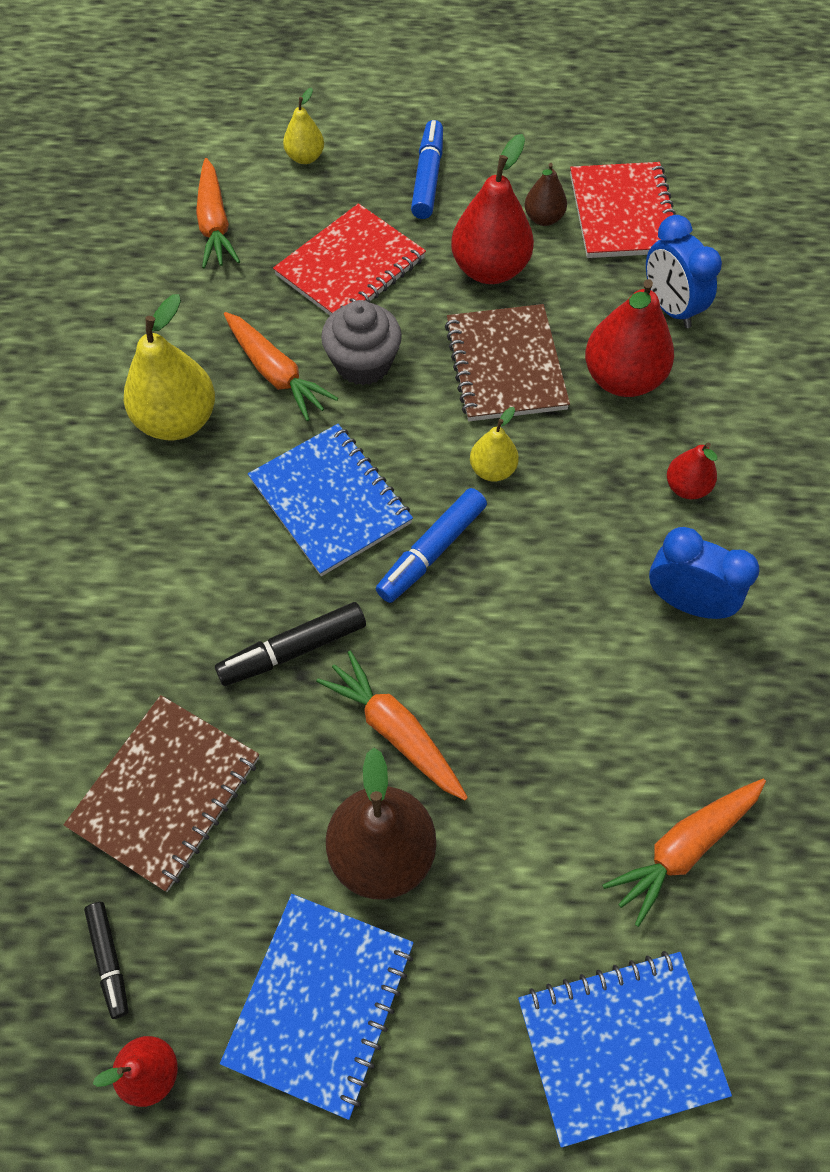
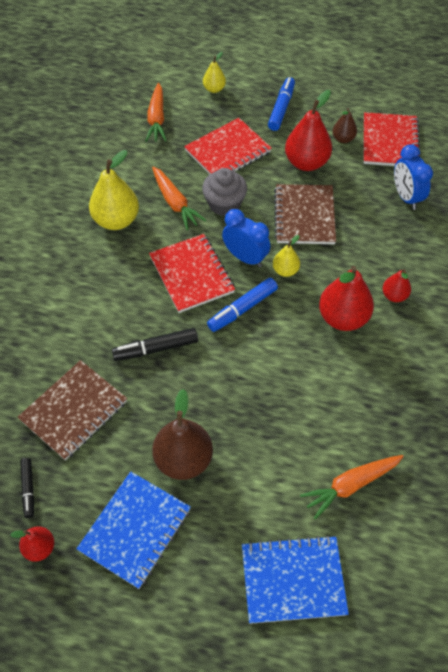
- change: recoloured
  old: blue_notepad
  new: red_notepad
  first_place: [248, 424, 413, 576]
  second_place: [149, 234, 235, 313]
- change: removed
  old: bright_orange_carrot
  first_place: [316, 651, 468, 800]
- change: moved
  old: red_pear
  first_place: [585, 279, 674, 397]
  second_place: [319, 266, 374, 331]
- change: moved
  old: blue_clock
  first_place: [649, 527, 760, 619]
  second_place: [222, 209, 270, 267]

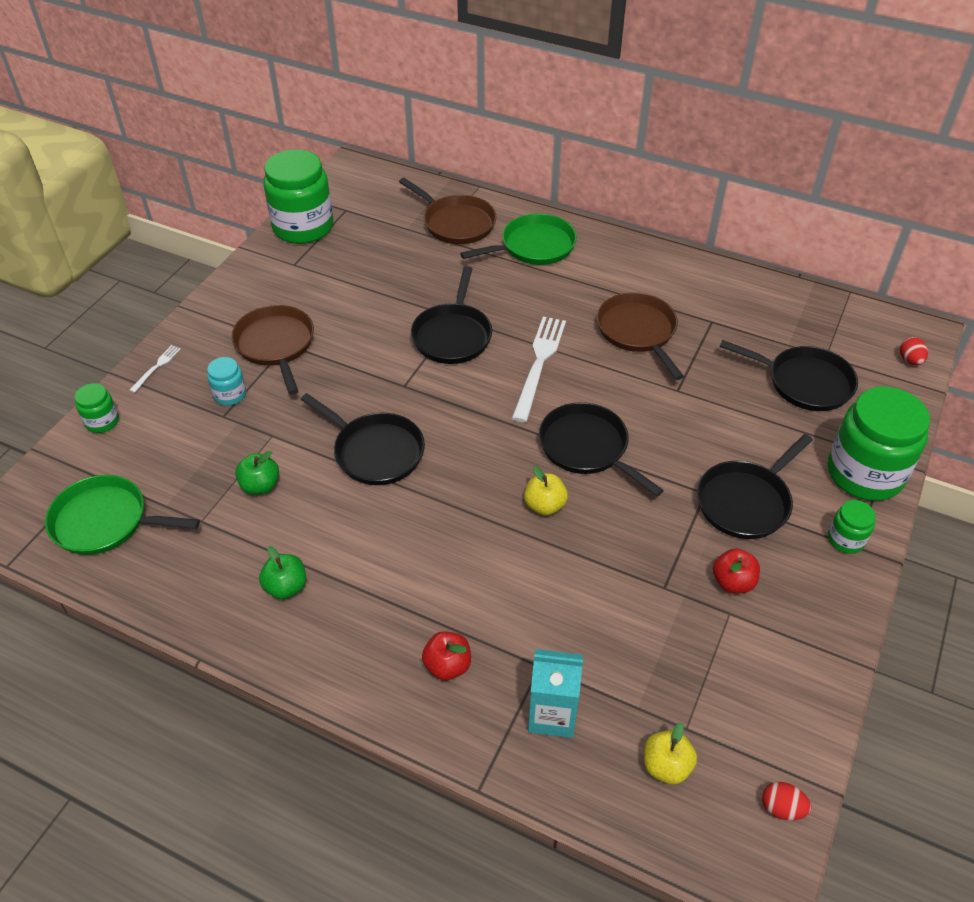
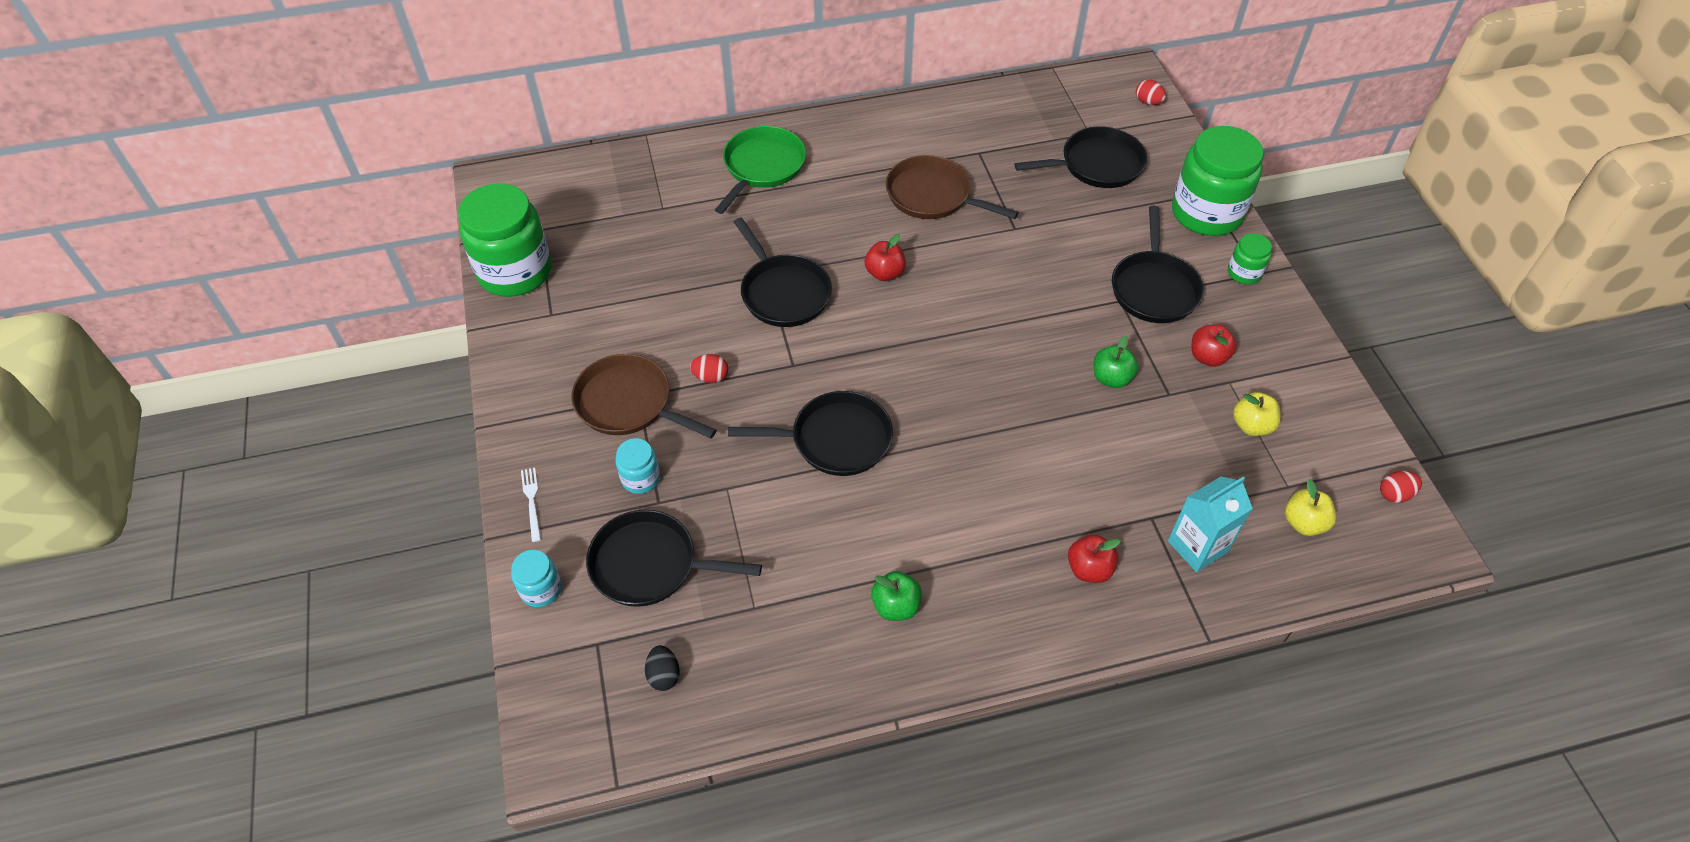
- change: replaced
  old: emerald_pan
  new: ebony_egg_shape
  first_place: [45, 475, 200, 555]
  second_place: [645, 645, 680, 691]
- change: recoloured
  old: emerald_jar
  new: aqua_jar
  first_place: [75, 383, 119, 433]
  second_place: [511, 550, 562, 607]
- change: moved
  old: emerald_apple_fruit
  first_place: [235, 451, 279, 495]
  second_place: [1094, 336, 1138, 388]
- change: removed
  old: dark_brown_pan
  first_place: [399, 178, 497, 244]
- change: replaced
  old: pure_white_fork
  new: red_apple_fruit
  first_place: [512, 317, 566, 422]
  second_place: [865, 234, 906, 281]
- change: moved
  old: yellow_apple_fruit
  first_place: [524, 466, 568, 516]
  second_place: [1233, 392, 1281, 436]
- change: moved
  old: ebony_pan
  first_place: [539, 402, 664, 496]
  second_place: [586, 510, 762, 607]
- change: added
  new: red_egg_shape
  second_place: [690, 354, 728, 383]

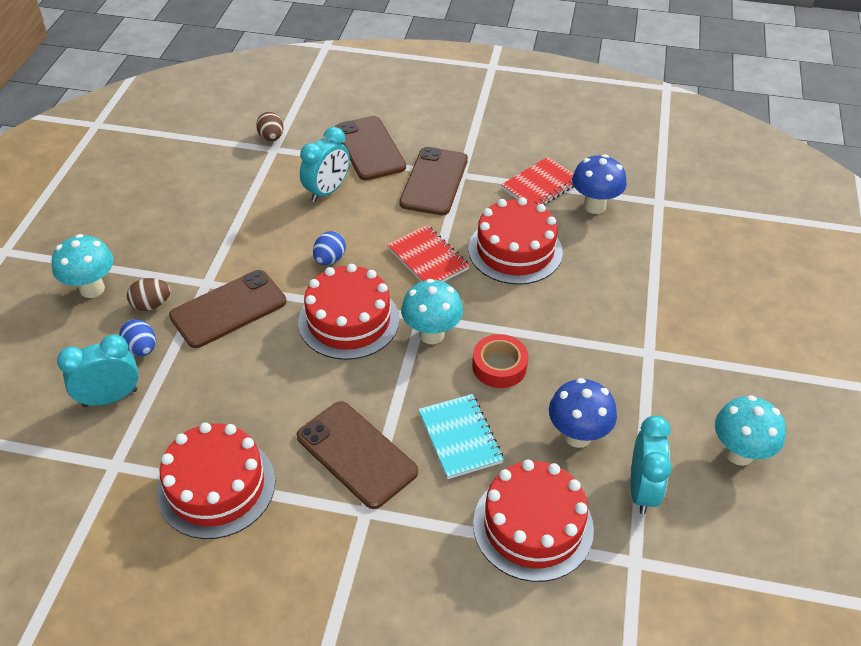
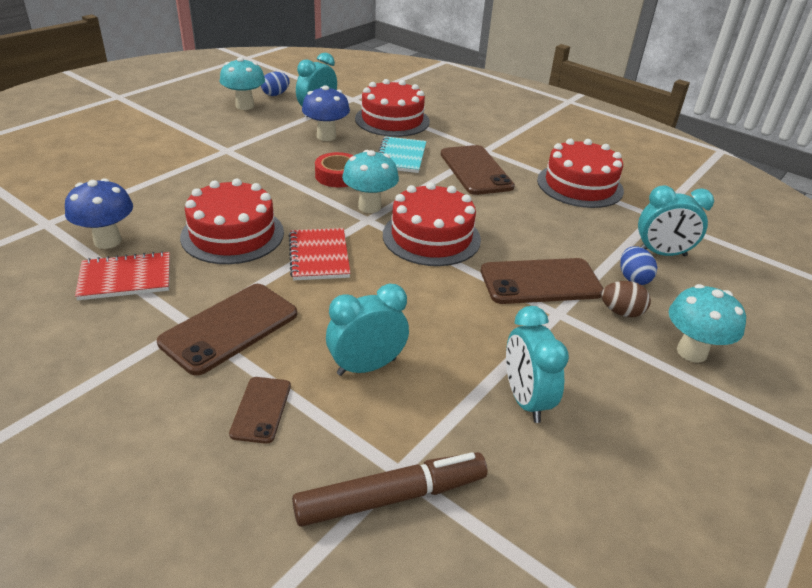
- change: replaced
  old: dark_brown_egg_shape
  new: dark_brown_marker_pen
  first_place: [256, 112, 284, 141]
  second_place: [292, 452, 487, 527]
- change: moved
  old: blue_egg_shape
  first_place: [313, 231, 346, 265]
  second_place: [261, 72, 290, 96]
- change: resized
  old: dark_brown_phone
  first_place: [335, 116, 406, 180]
  second_place: [229, 377, 291, 444]
  factor: 0.55
- change: added
  new: aqua_clock
  second_place: [506, 306, 569, 423]

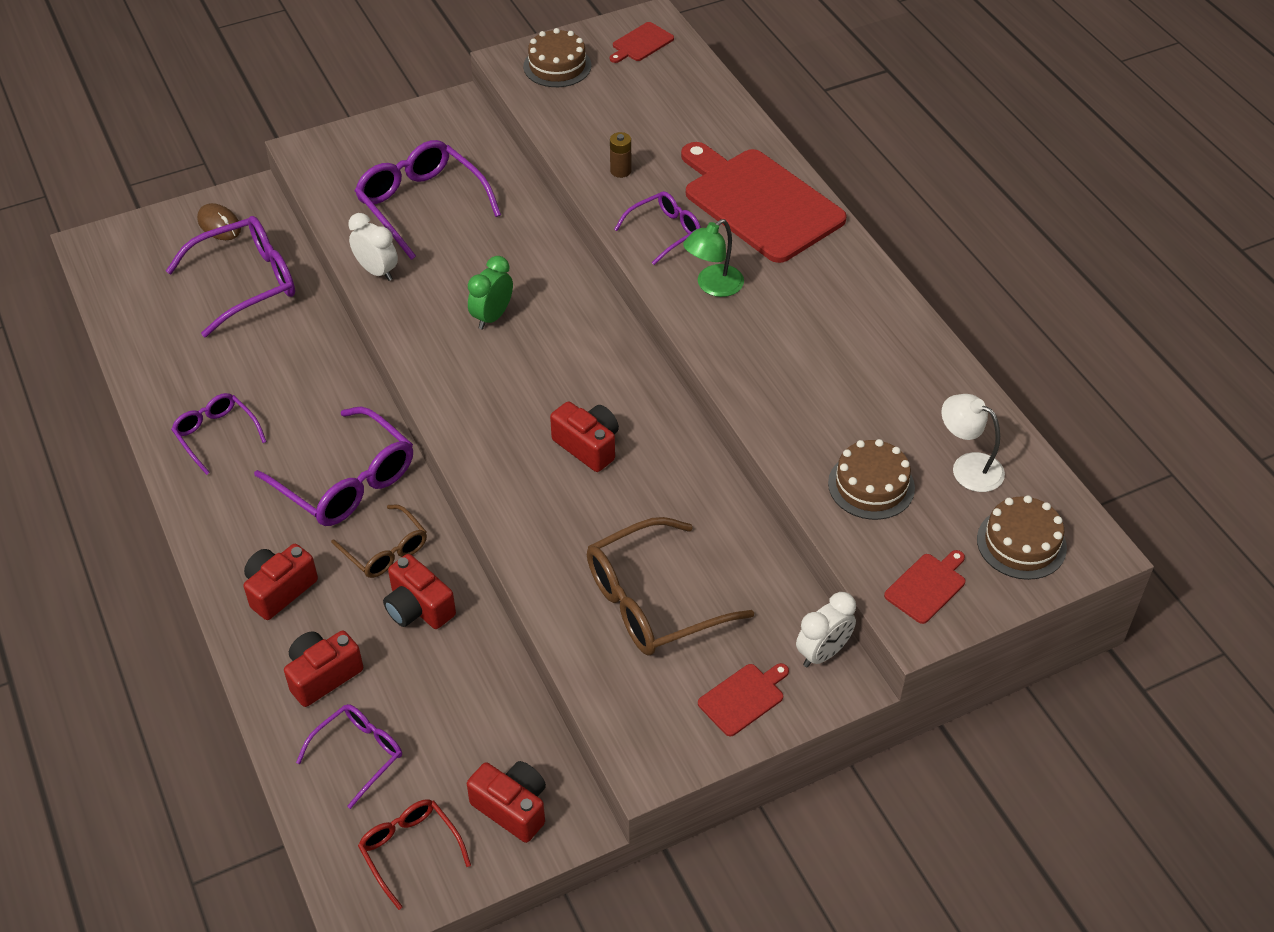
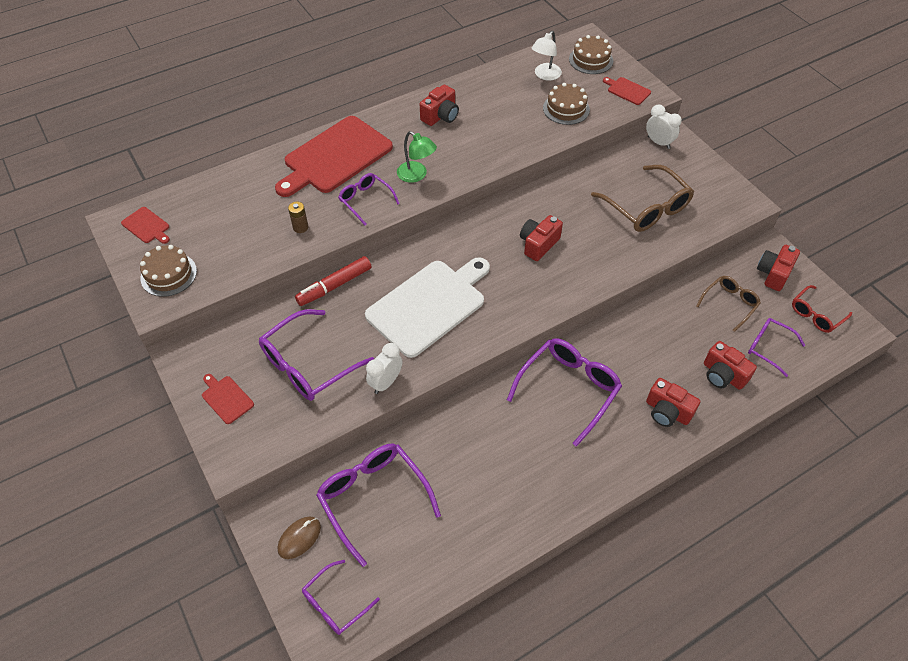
- change: moved
  old: purple_eyeglasses
  first_place: [171, 393, 267, 475]
  second_place: [302, 560, 380, 635]
- change: moved
  old: dark_brown_eyeglasses
  first_place: [331, 504, 427, 578]
  second_place: [696, 276, 761, 332]
- change: moved
  old: red_compact_camera
  first_place: [383, 554, 456, 629]
  second_place: [420, 84, 459, 126]
- change: replaced
  old: emerald_clock
  new: pure_white_chopping_board
  first_place: [468, 256, 513, 329]
  second_place: [365, 257, 490, 358]
- change: moved
  old: red_chopping_board
  first_place: [698, 663, 789, 736]
  second_place: [202, 374, 254, 424]
- change: added
  new: red_marker_pen
  second_place: [295, 256, 372, 306]

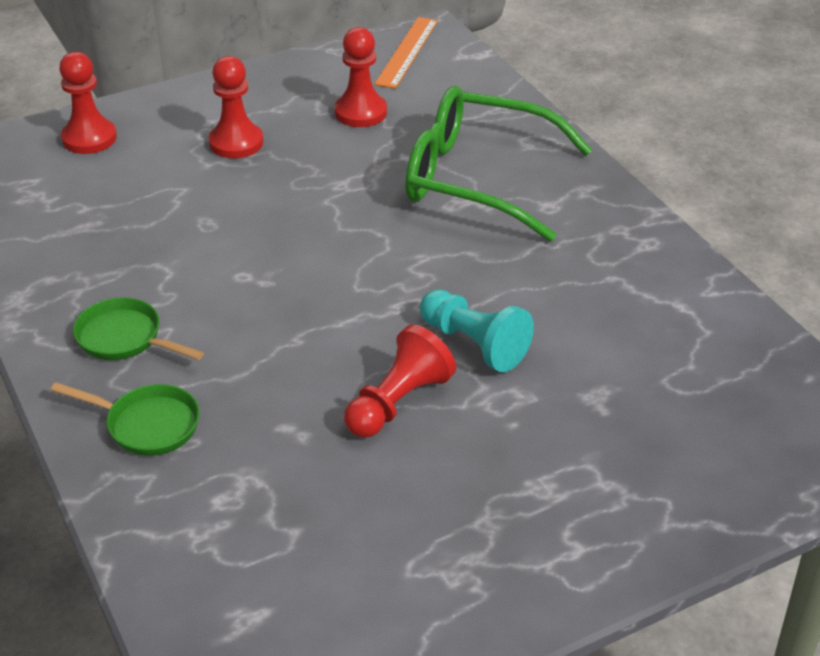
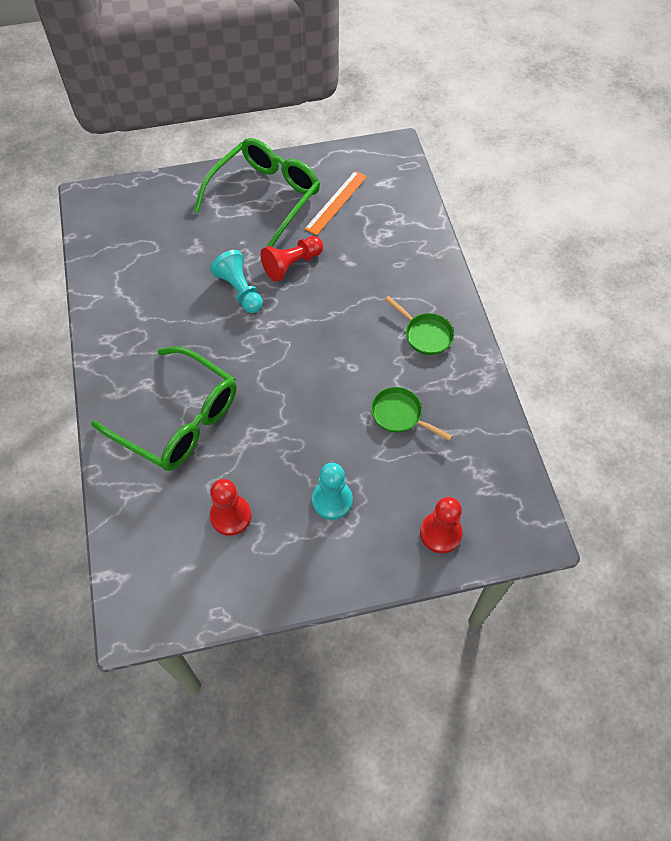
- change: moved
  old: emerald_pan
  first_place: [51, 382, 200, 456]
  second_place: [371, 387, 452, 441]
- change: recoloured
  old: red_game_pawn
  new: aqua_game_pawn
  first_place: [209, 56, 263, 158]
  second_place: [312, 463, 353, 520]
- change: moved
  old: bright_orange_ruler
  first_place: [374, 17, 438, 89]
  second_place: [305, 171, 367, 235]
- change: added
  new: emerald_eyeglasses
  second_place: [194, 138, 320, 247]

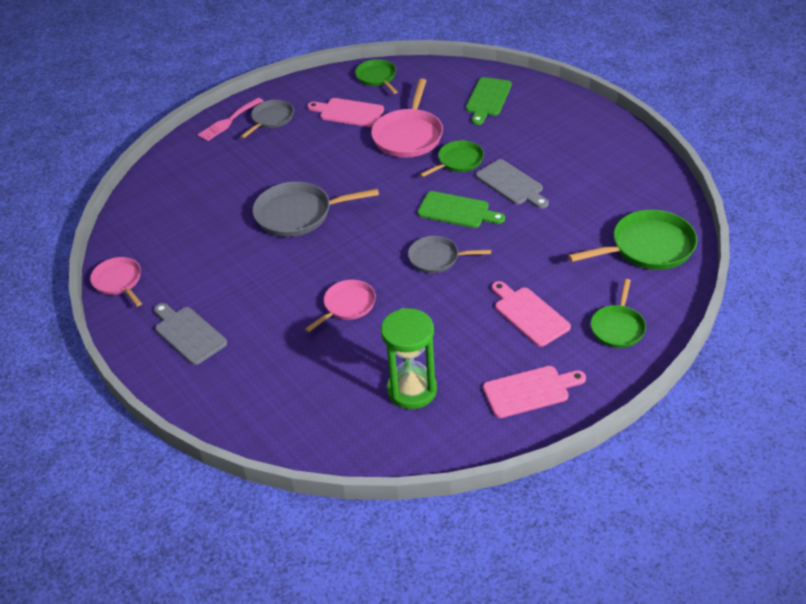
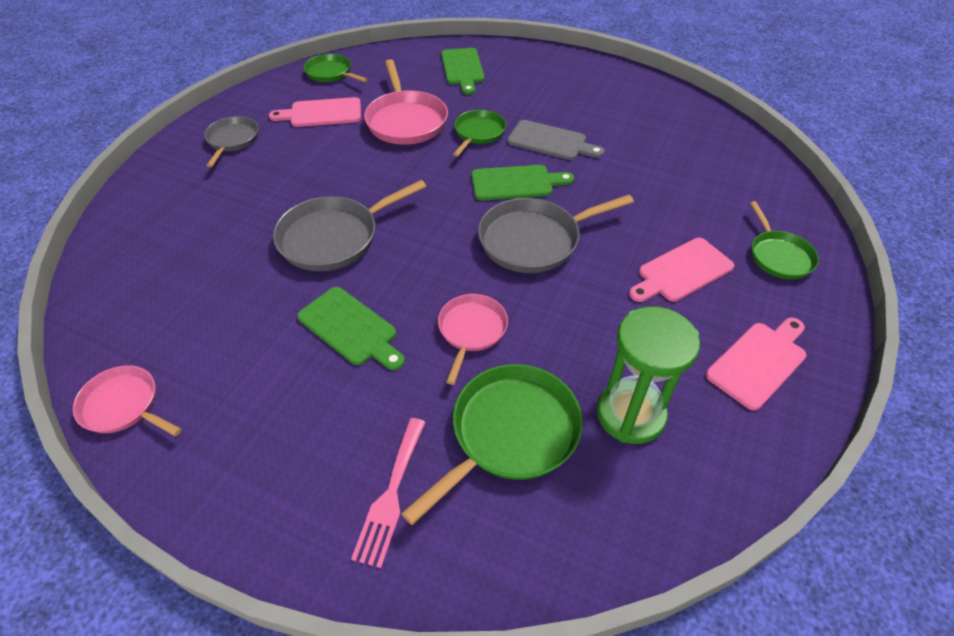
- change: removed
  old: grey_chopping_board
  first_place: [154, 303, 227, 365]
- change: moved
  old: pink_fork
  first_place: [197, 98, 263, 141]
  second_place: [351, 418, 426, 568]
- change: resized
  old: grey_pan
  first_place: [408, 236, 491, 273]
  second_place: [478, 195, 634, 273]
  factor: 1.61
- change: turned
  old: pink_chopping_board
  first_place: [492, 281, 571, 347]
  second_place: [629, 238, 734, 302]
  degrees: -60
- change: moved
  old: emerald_pan
  first_place: [568, 210, 697, 270]
  second_place: [401, 364, 583, 525]
- change: added
  new: emerald_chopping_board
  second_place: [297, 287, 405, 370]

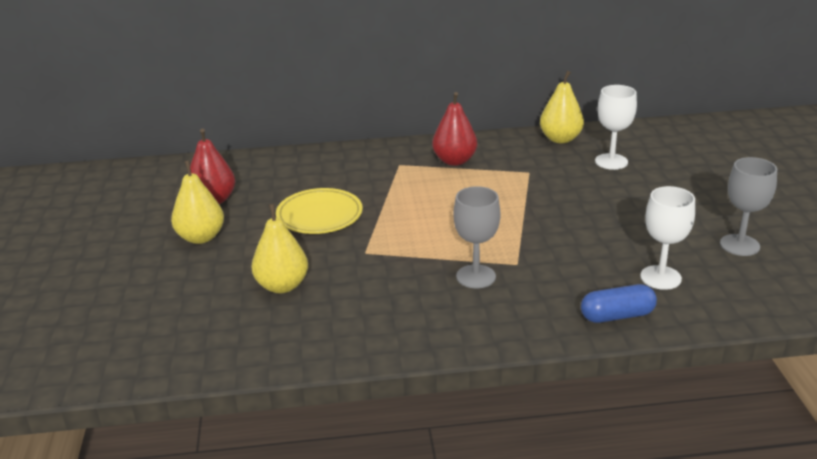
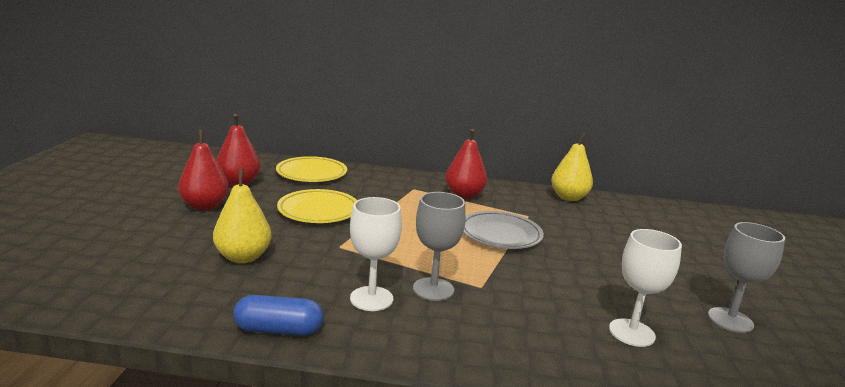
- change: recoloured
  old: yellow_pear
  new: red_pear
  first_place: [171, 160, 224, 244]
  second_place: [178, 129, 229, 210]
- change: moved
  old: blue_capsule
  first_place: [581, 284, 657, 323]
  second_place: [233, 295, 323, 336]
- change: moved
  old: pure_white_wine_glass
  first_place: [595, 85, 637, 170]
  second_place: [350, 197, 402, 311]
- change: added
  new: yellow_dinner_plate
  second_place: [276, 156, 347, 182]
- change: added
  new: grey_dinner_plate
  second_place: [463, 211, 544, 249]

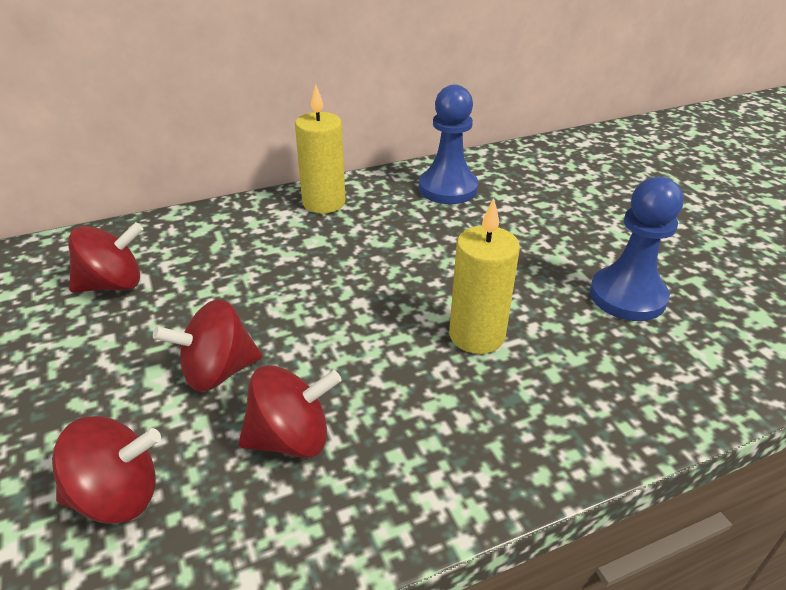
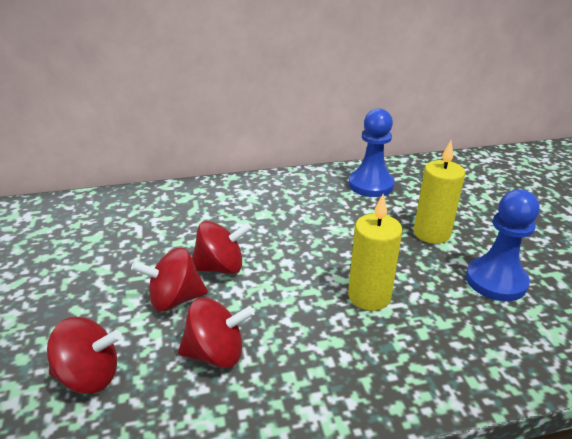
- change: moved
  old: red_toy_top
  first_place: [68, 222, 144, 292]
  second_place: [192, 221, 252, 274]
- change: moved
  old: yellow_candle
  first_place: [295, 84, 345, 213]
  second_place: [414, 141, 465, 244]

